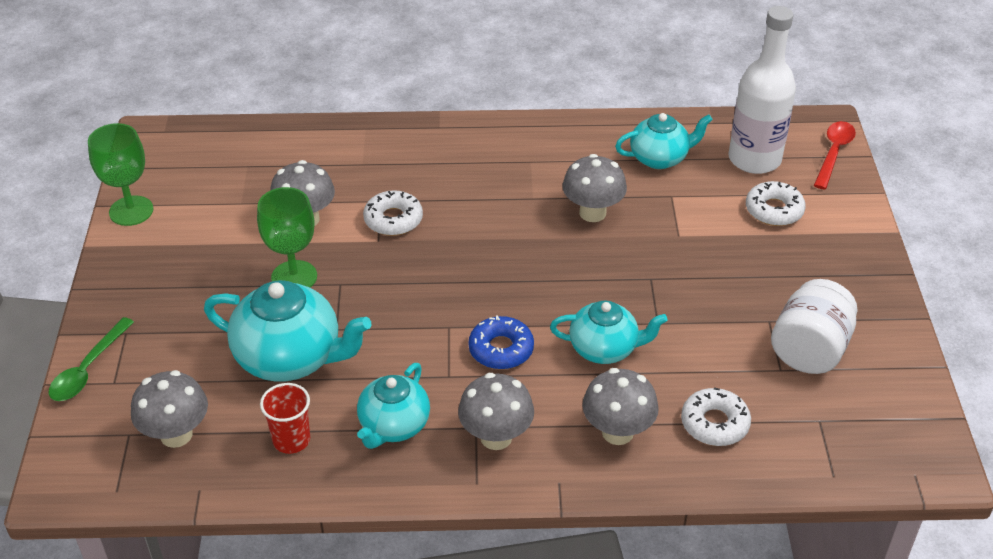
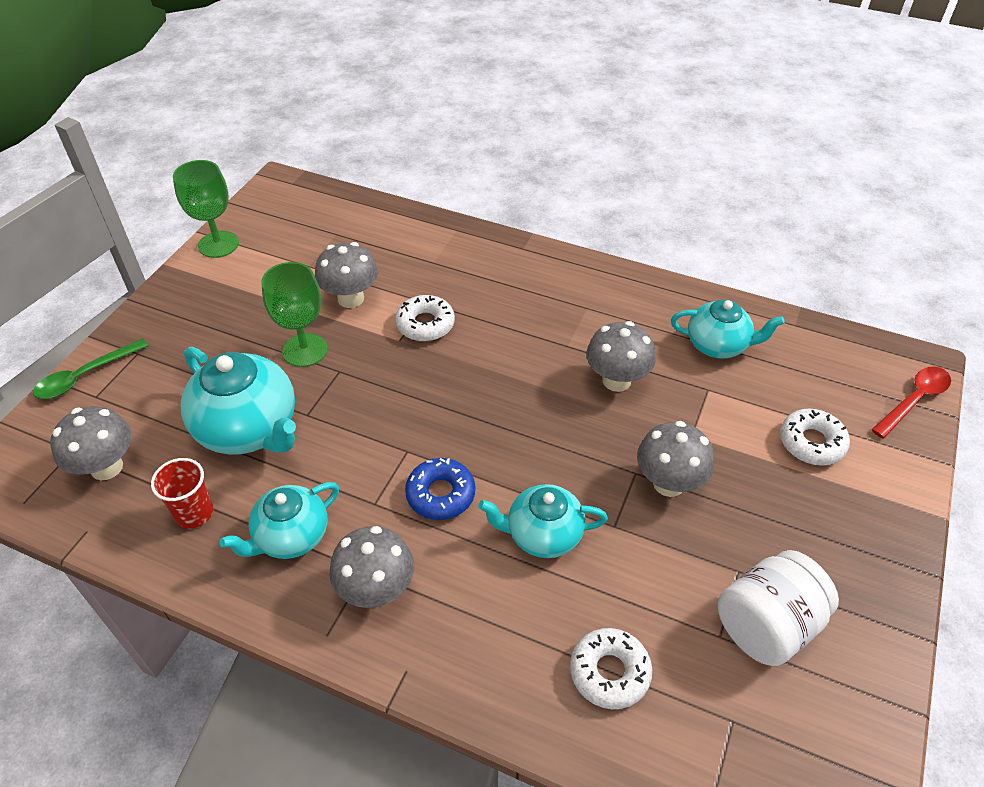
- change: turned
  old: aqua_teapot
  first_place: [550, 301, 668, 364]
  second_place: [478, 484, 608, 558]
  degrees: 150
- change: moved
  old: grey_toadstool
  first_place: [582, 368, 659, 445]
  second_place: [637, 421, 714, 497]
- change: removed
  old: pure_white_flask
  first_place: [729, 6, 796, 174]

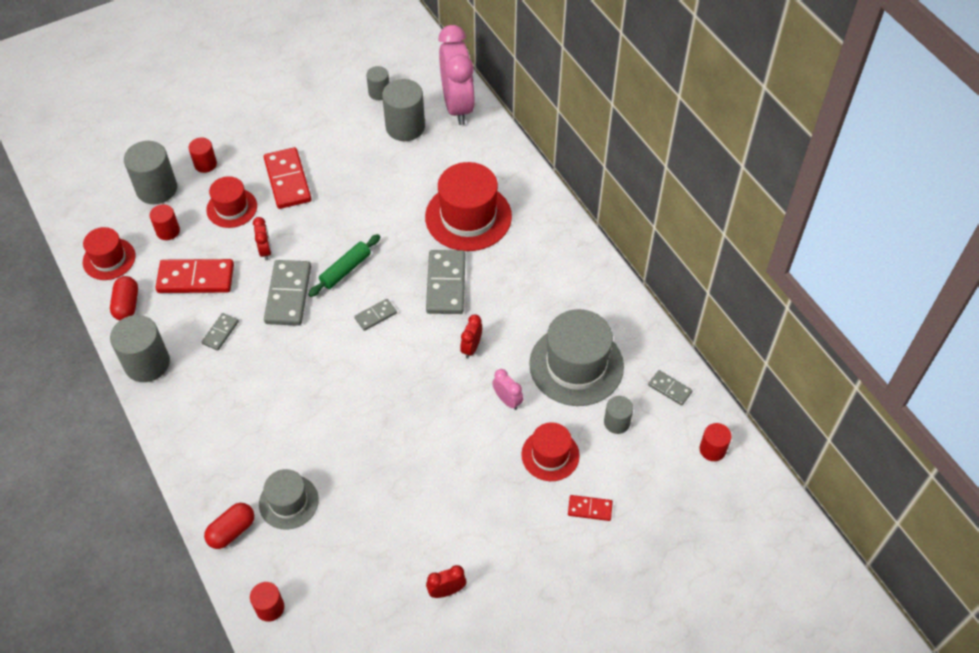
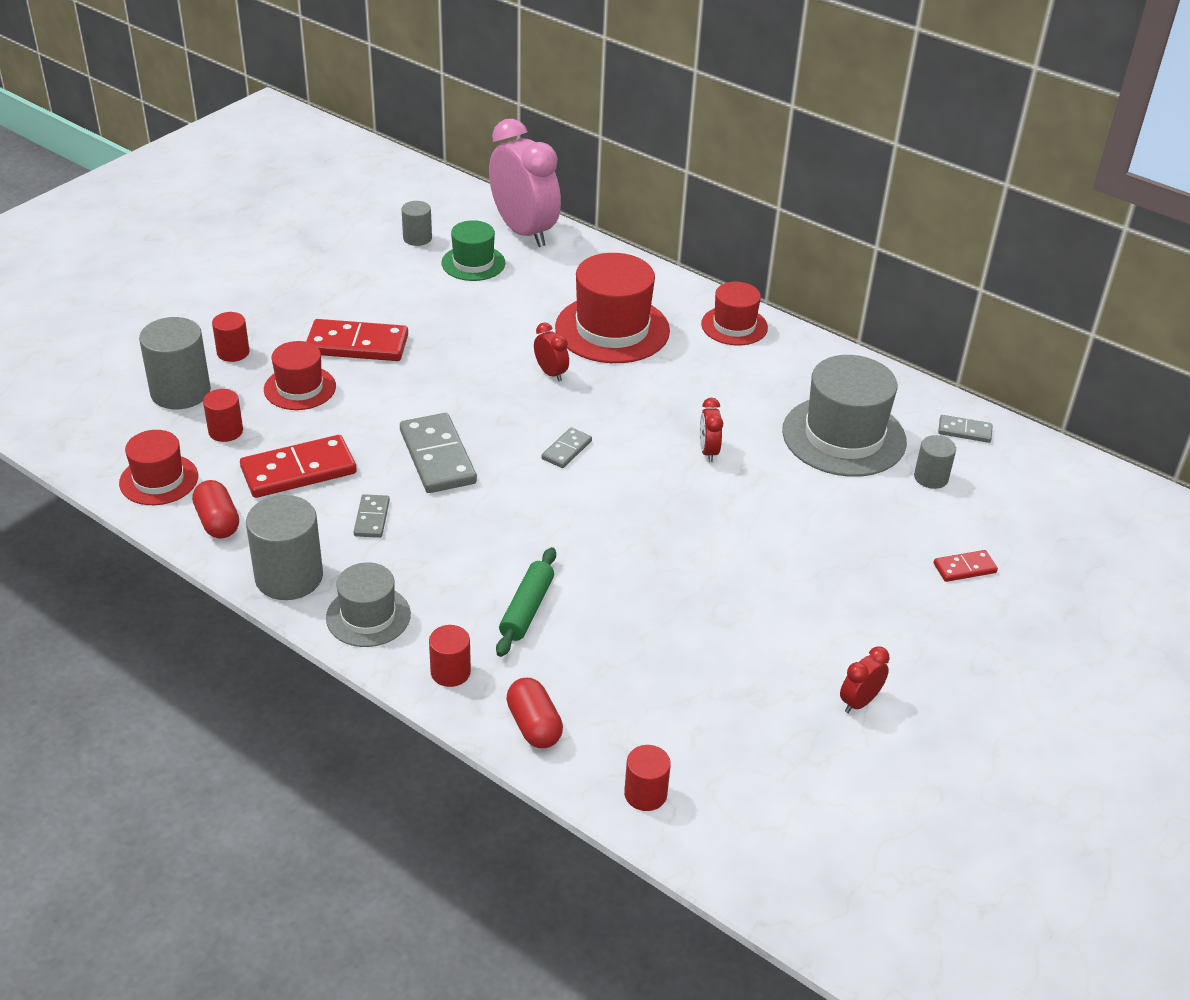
- change: turned
  old: red_capsule
  first_place: [204, 503, 254, 549]
  second_place: [506, 678, 563, 748]
  degrees: -45
- change: moved
  old: red_clock
  first_place: [253, 217, 271, 260]
  second_place: [534, 322, 569, 382]
- change: moved
  old: grey_hat
  first_place: [259, 469, 319, 530]
  second_place: [326, 562, 411, 647]
- change: turned
  old: red_domino
  first_place: [264, 147, 312, 209]
  second_place: [306, 319, 408, 361]
  degrees: -45
- change: moved
  old: emerald_rolling_pin
  first_place: [308, 234, 381, 297]
  second_place: [496, 547, 556, 657]
- change: replaced
  old: grey_cylinder_shape
  new: emerald_hat
  first_place: [382, 79, 425, 141]
  second_place: [441, 220, 506, 281]
- change: removed
  old: grey_domino
  first_place: [426, 250, 466, 314]
- change: removed
  old: pink_clock
  first_place: [492, 369, 523, 410]
- change: moved
  old: red_hat
  first_place: [521, 422, 580, 481]
  second_place: [701, 282, 768, 345]
- change: moved
  old: red_cylinder_shape
  first_place: [700, 423, 732, 461]
  second_place: [429, 625, 471, 687]

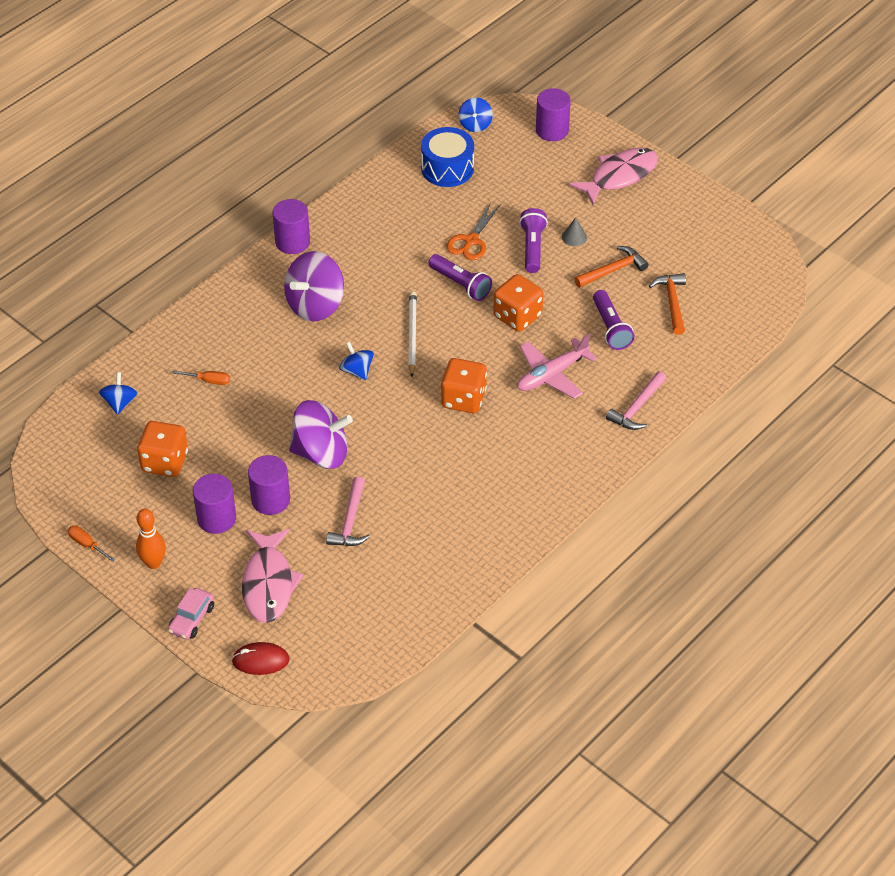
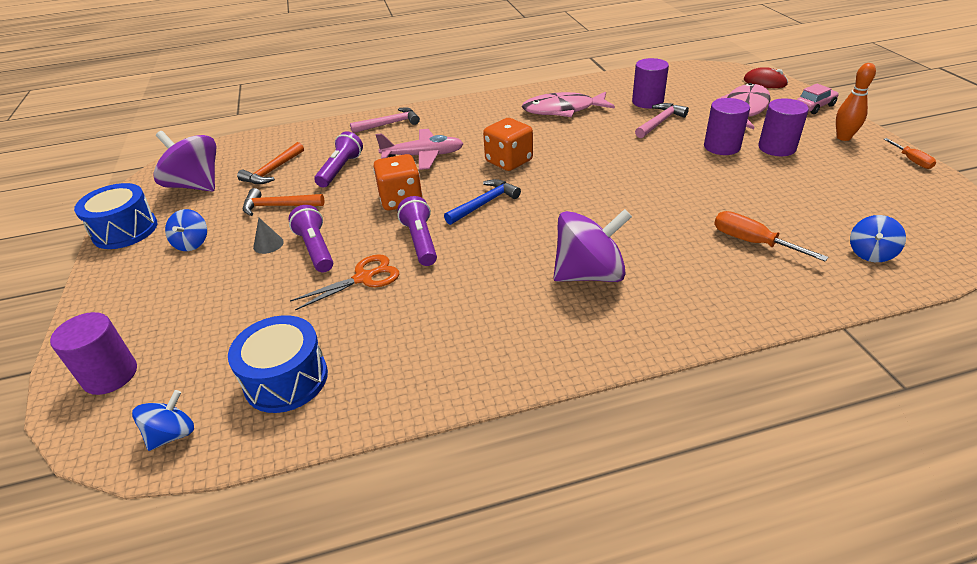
- change: removed
  old: bright_orange_dice
  first_place: [137, 421, 188, 477]
- change: resized
  old: bright_orange_screwdriver
  first_place: [173, 371, 230, 385]
  second_place: [714, 211, 828, 261]
  factor: 1.58
- change: moved
  old: purple_cylinder_shape
  first_place: [273, 199, 310, 254]
  second_place: [632, 58, 669, 108]
- change: moved
  old: purple_toy_top
  first_place: [289, 400, 353, 469]
  second_place: [153, 131, 216, 192]
- change: moved
  old: blue_toy_top
  first_place: [339, 342, 374, 380]
  second_place: [165, 209, 207, 251]
- change: removed
  old: pure_white_wooden_pencil
  first_place: [408, 291, 417, 377]
- change: turned
  old: purple_pocket_torch
  first_place: [519, 208, 548, 273]
  second_place: [288, 205, 333, 272]
  degrees: 120
- change: moved
  old: pink_fish
  first_place: [569, 147, 658, 205]
  second_place: [522, 92, 615, 117]
- change: added
  new: blue_drum
  second_place: [74, 183, 157, 249]
- change: added
  new: blue_hammer
  second_place: [444, 179, 521, 225]

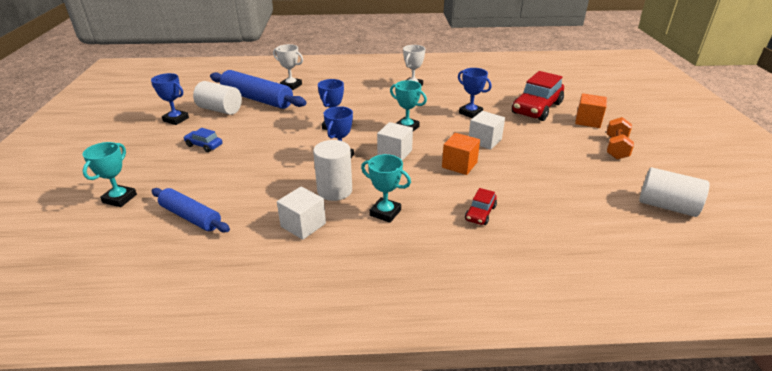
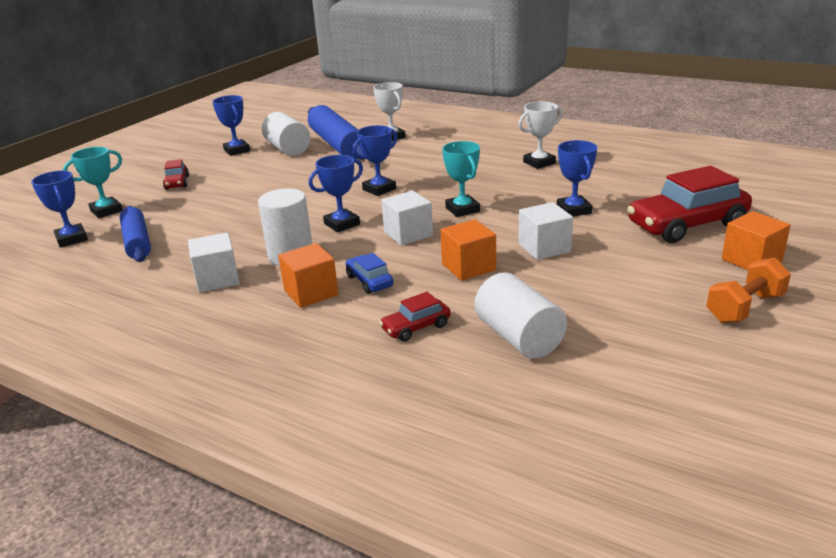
- change: moved
  old: blue_automobile
  first_place: [183, 128, 222, 152]
  second_place: [346, 253, 393, 294]
- change: replaced
  old: aqua_prize_cup
  new: bright_orange_solid_cube
  first_place: [361, 154, 411, 223]
  second_place: [278, 243, 339, 308]
- change: moved
  old: pure_white_cylinder_shape
  first_place: [639, 167, 709, 217]
  second_place: [475, 272, 567, 359]
- change: added
  new: blue_prize_cup
  second_place: [31, 170, 88, 248]
- change: added
  new: red_automobile
  second_place: [163, 159, 189, 190]

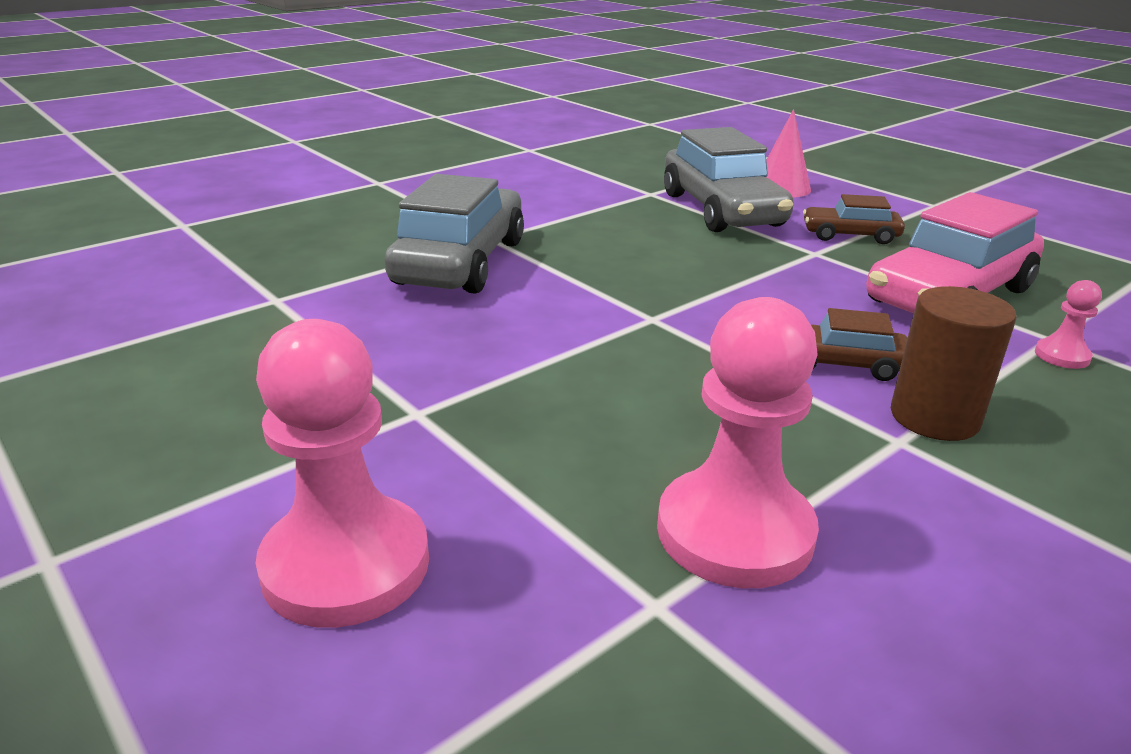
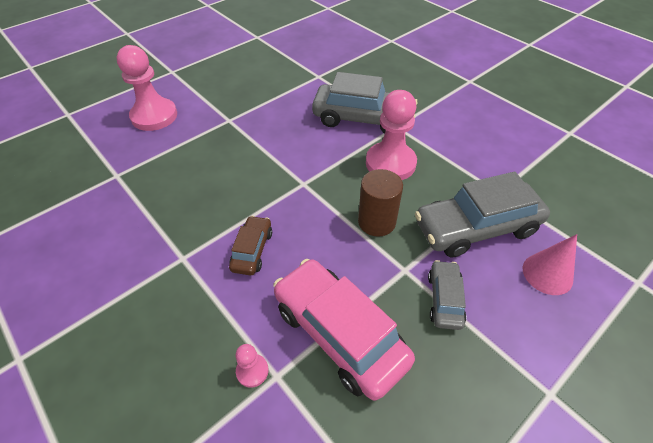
- change: moved
  old: pink_game_pawn
  first_place: [657, 297, 819, 588]
  second_place: [366, 90, 417, 180]
- change: recoloured
  old: dark_brown_automobile
  new: grey_automobile
  first_place: [803, 194, 905, 244]
  second_place: [428, 260, 466, 330]
- change: moved
  old: dark_brown_cylinder_shape
  first_place: [891, 286, 1017, 441]
  second_place: [358, 169, 403, 237]

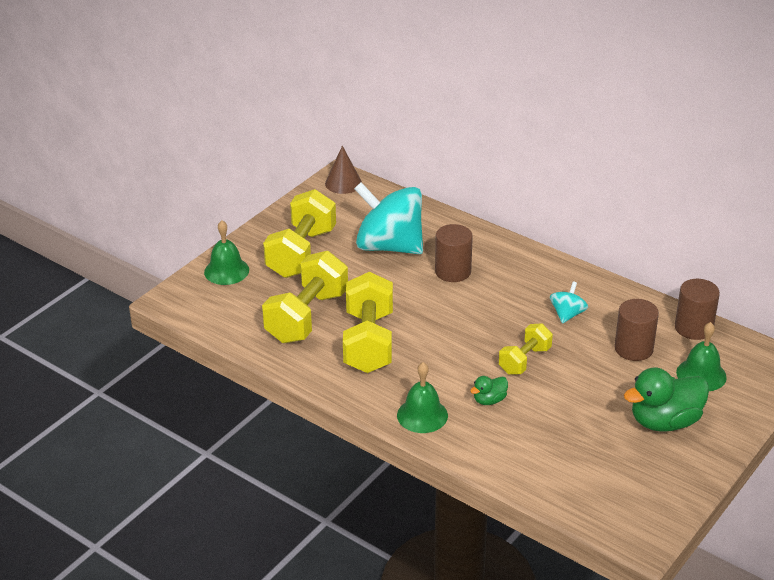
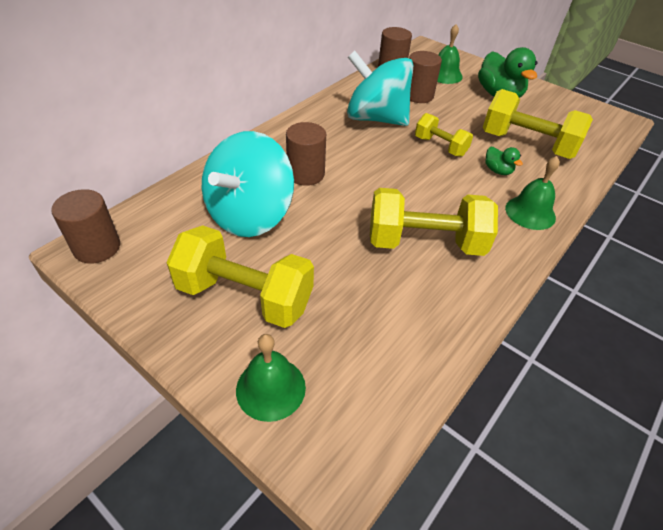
- change: moved
  old: yellow_hand_weight
  first_place: [262, 251, 348, 343]
  second_place: [483, 89, 593, 159]
- change: replaced
  old: dark_brown_cone_shape
  new: dark_brown_cylinder_shape
  first_place: [325, 146, 362, 194]
  second_place: [51, 189, 120, 264]
- change: resized
  old: aqua_toy_top
  first_place: [550, 281, 588, 324]
  second_place: [347, 51, 413, 126]
  factor: 2.26

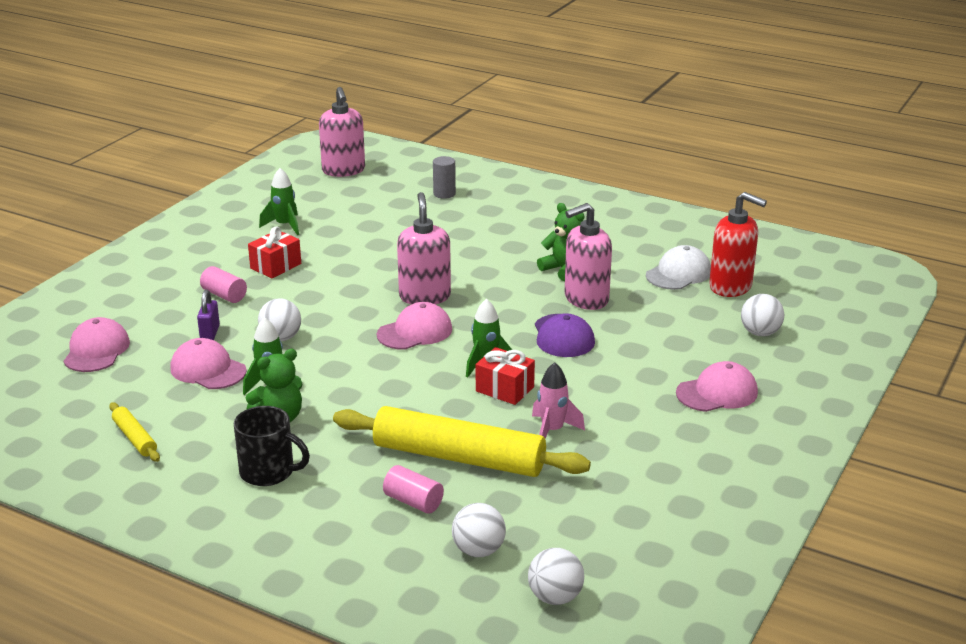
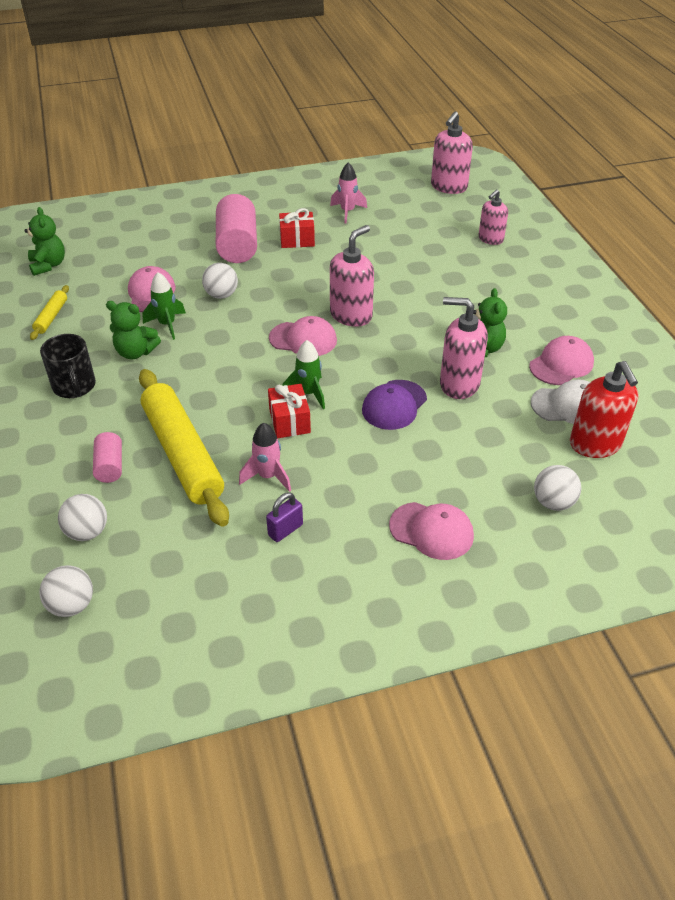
- change: moved
  old: pink_cap
  first_place: [63, 317, 130, 372]
  second_place: [529, 336, 594, 385]
- change: moved
  old: purple_lock
  first_place: [197, 290, 220, 340]
  second_place: [266, 493, 303, 542]
- change: resized
  old: pink_cylinder_shape
  first_place: [200, 266, 247, 303]
  second_place: [216, 194, 257, 263]
  factor: 1.93
- change: recoloured
  old: emerald_spaceship
  new: pink_spaceship
  first_place: [259, 168, 299, 235]
  second_place: [330, 163, 367, 223]
- change: replaced
  old: grey_cylinder_shape
  new: pink_pump_bottle
  first_place: [433, 156, 456, 199]
  second_place: [478, 189, 508, 245]
- change: added
  new: emerald_stuffed_bear
  second_place: [24, 207, 65, 276]

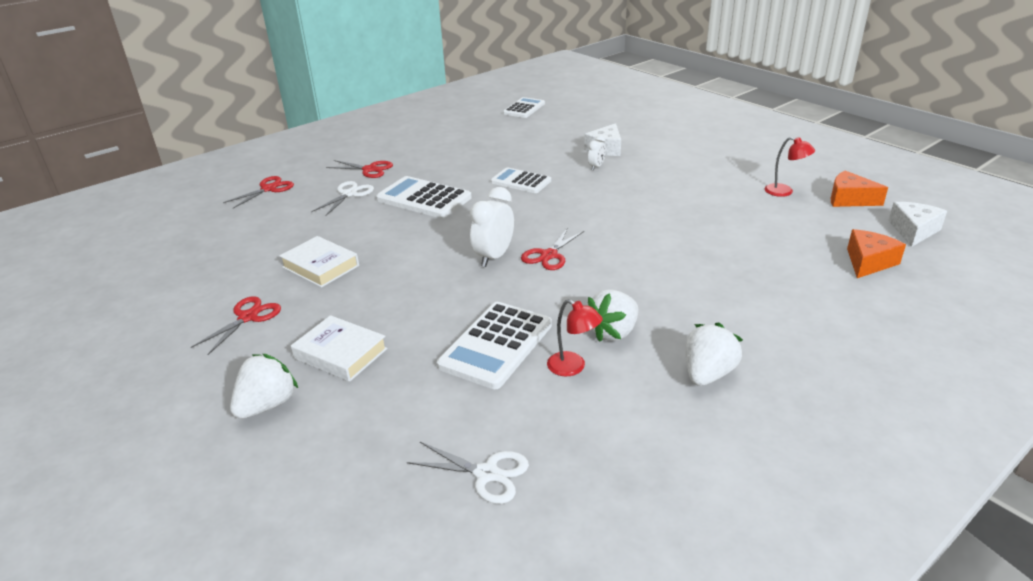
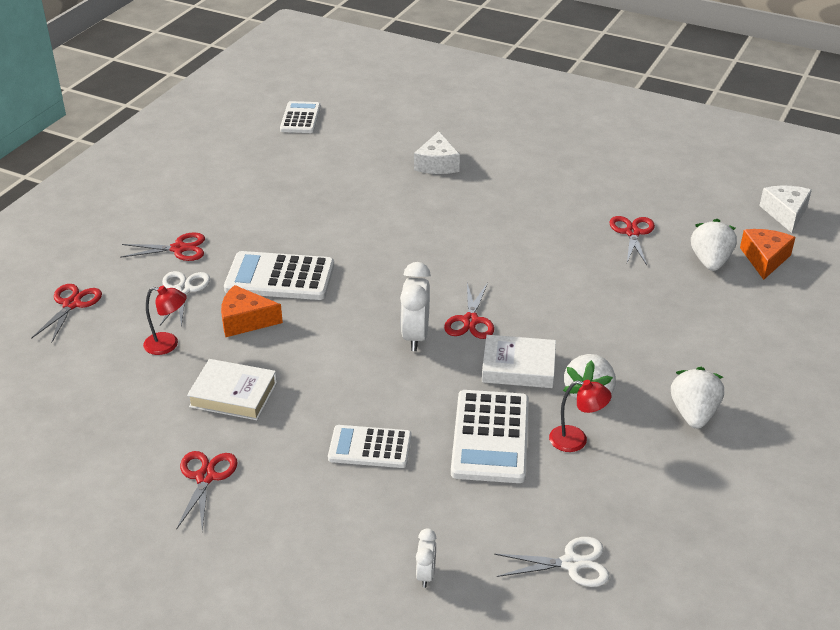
- change: moved
  old: pure_white_strawberry
  first_place: [230, 354, 298, 419]
  second_place: [691, 219, 737, 271]
- change: moved
  old: pure_white_hardback
  first_place: [291, 315, 387, 382]
  second_place: [482, 335, 556, 388]
- change: moved
  old: pure_white_pocket_calculator
  first_place: [491, 167, 551, 193]
  second_place: [328, 425, 411, 468]
- change: moved
  old: pure_white_clock
  first_place: [588, 135, 606, 171]
  second_place: [416, 528, 436, 588]
- change: moved
  old: red_lamp
  first_place: [764, 137, 815, 197]
  second_place: [143, 286, 187, 355]
- change: moved
  old: bright_orange_piece_of_cheese
  first_place: [831, 170, 888, 207]
  second_place: [221, 285, 283, 337]
- change: added
  new: red_scissors
  second_place: [610, 216, 655, 265]

